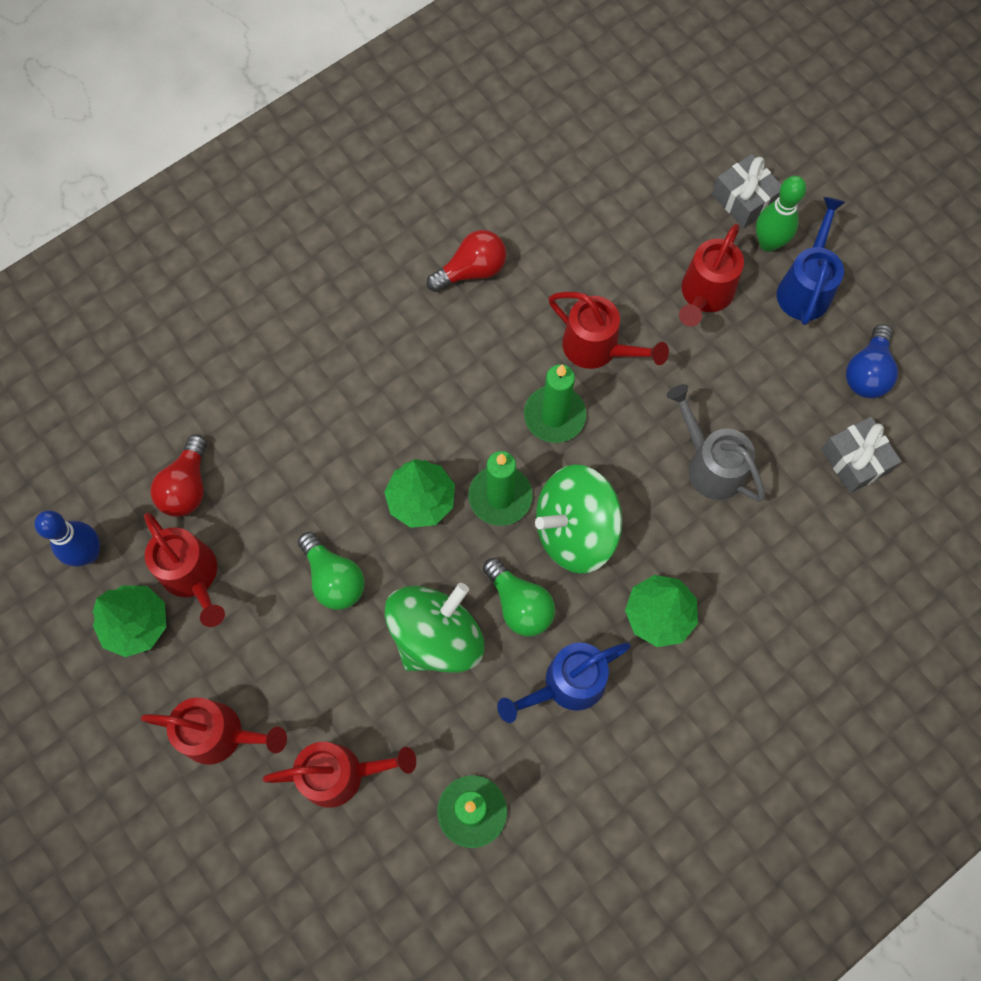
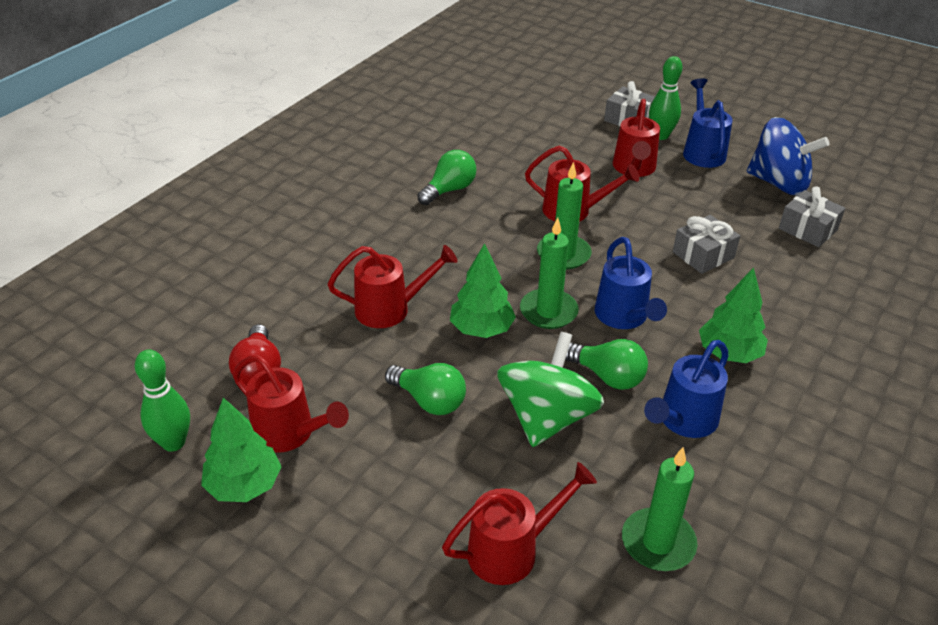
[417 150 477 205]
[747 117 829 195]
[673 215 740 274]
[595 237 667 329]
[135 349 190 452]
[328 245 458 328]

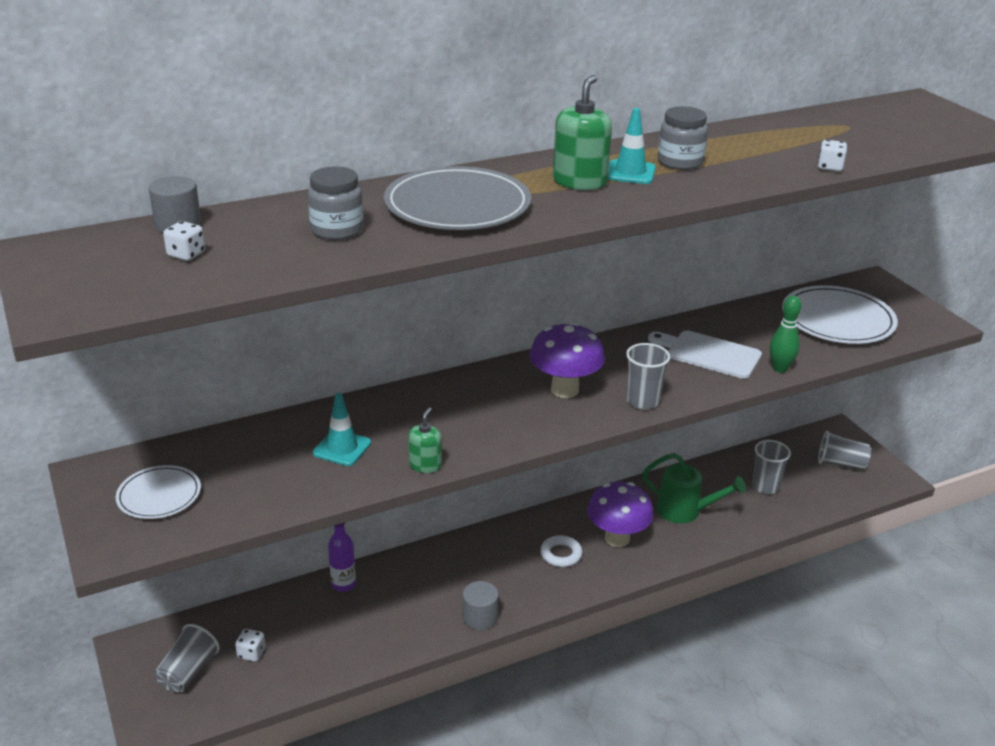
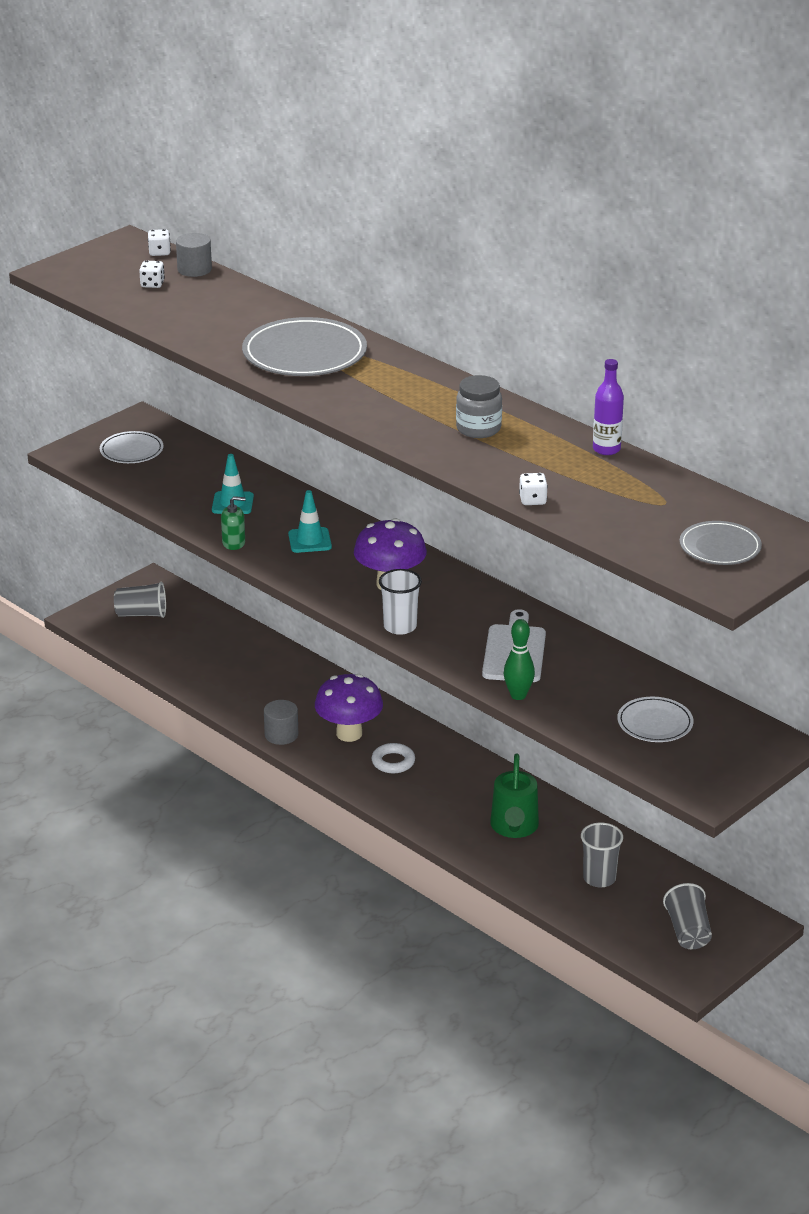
[553 75 612 190] (first image)
[288 490 332 553]
[308 166 363 240] (first image)
[617 697 693 742]
[379 569 422 635]
[315 674 383 742]
[593 359 624 455]
[148 229 171 256]
[679 521 762 565]

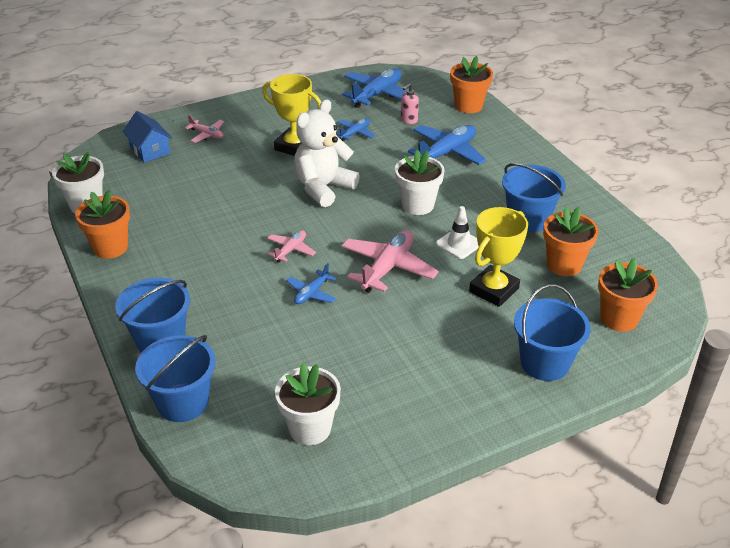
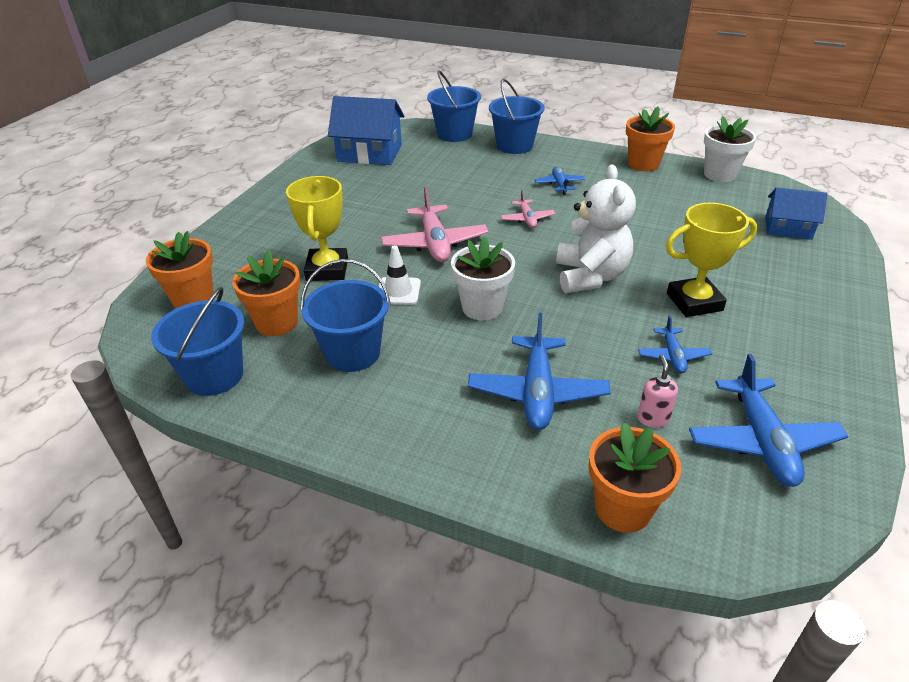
[185 115 224 143] (first image)
[534 167 586 195]
[151 287 245 396]
[328 96 404 165]

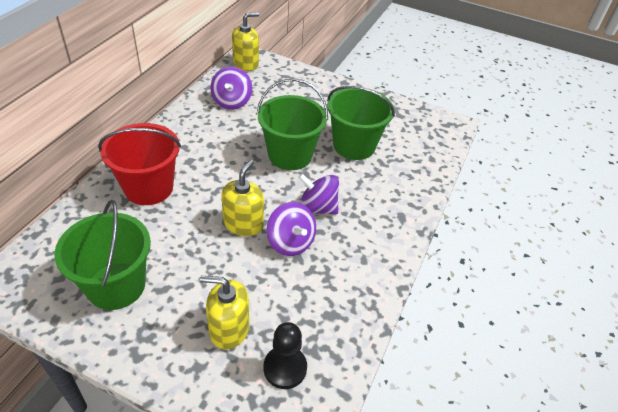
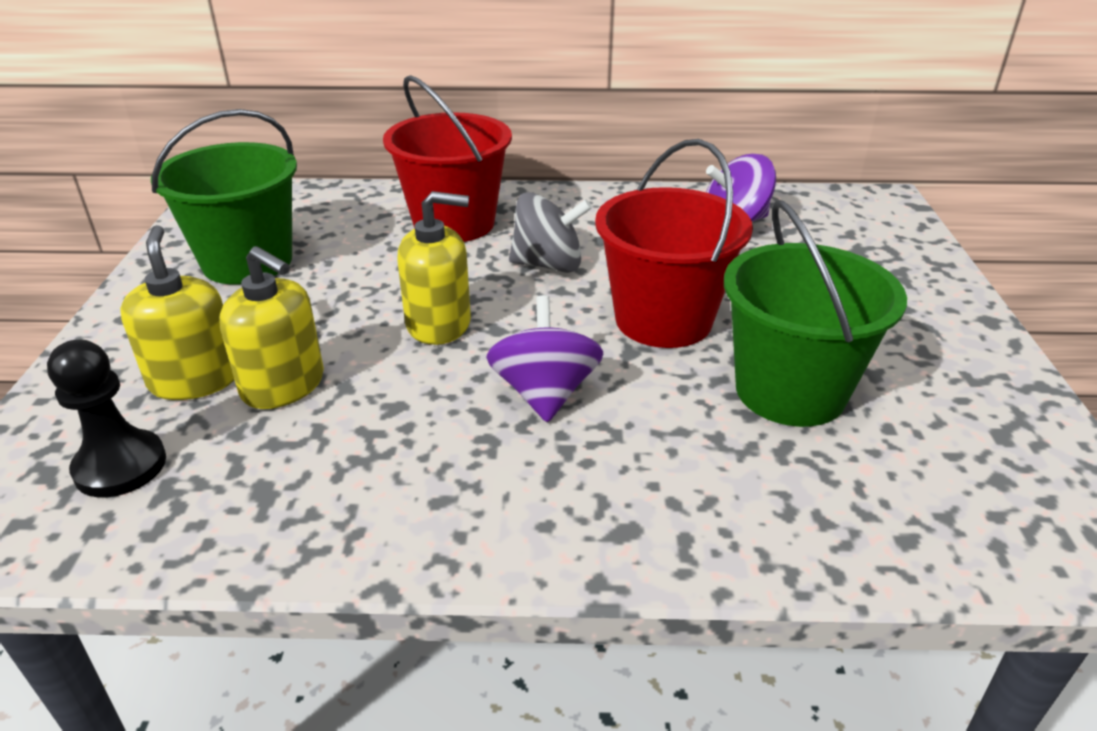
[219 246 324 409]
[595 139 753 348]
[267 202 316 256] (first image)
[509 192 592 273]

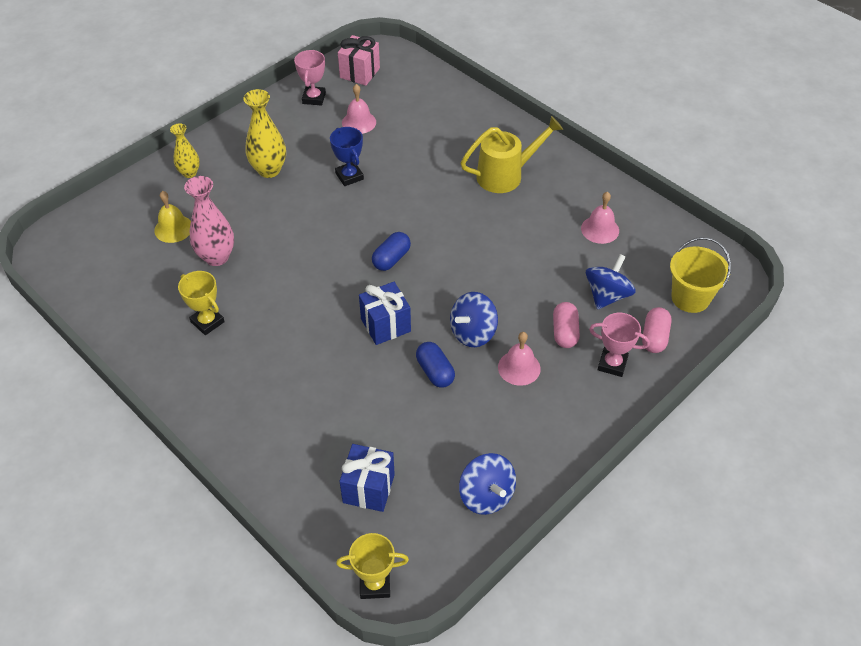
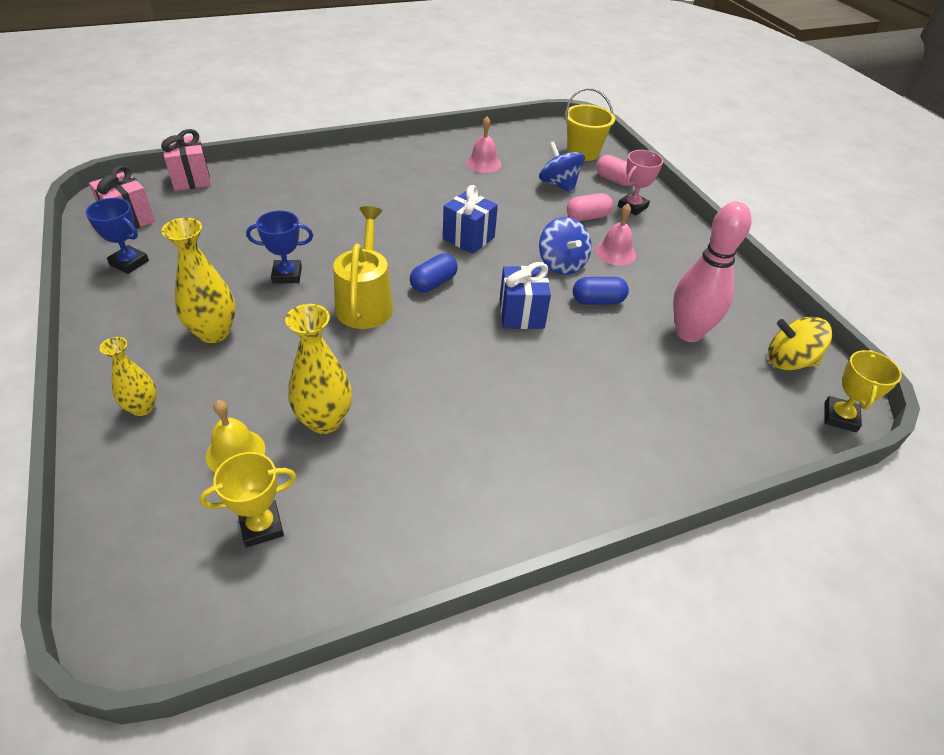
[85 198 149 274]
[342 84 376 134] (first image)
[333 206 393 329]
[285 304 352 434]
[410 253 458 293]
[199 452 296 548]
[567 193 613 221]
[443 185 498 254]
[459 453 516 515] (first image)
[161 129 211 191]
[673 202 752 342]
[768 317 832 370]

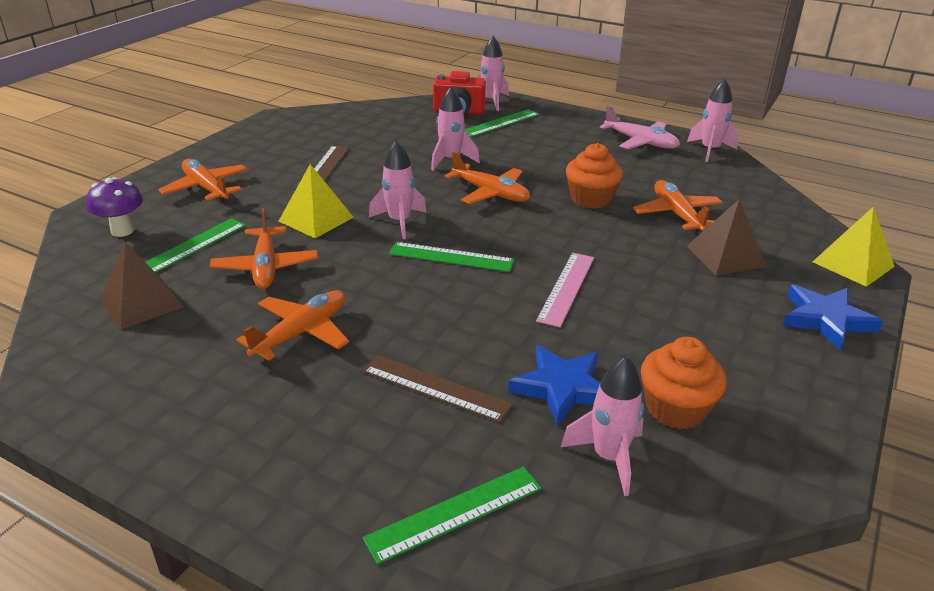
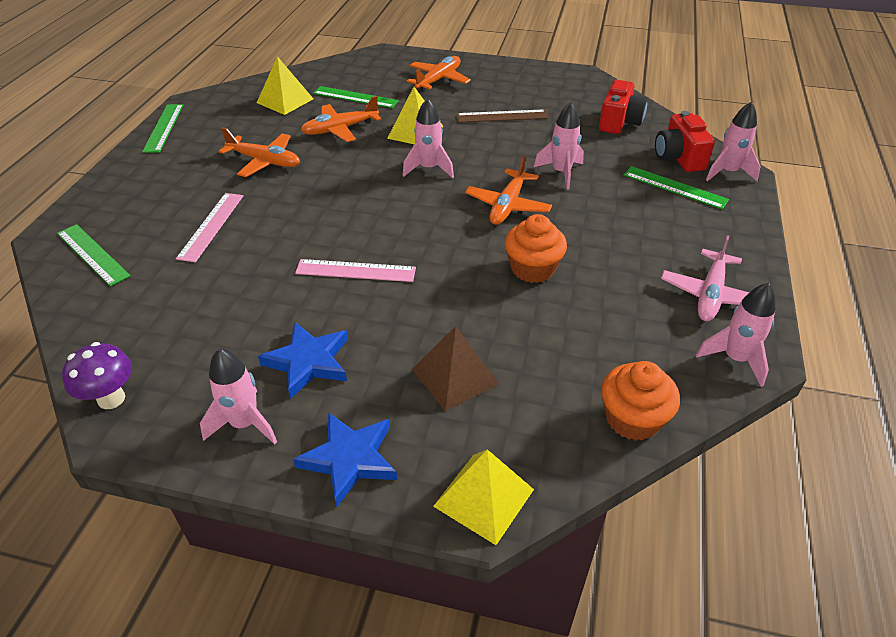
[62 342 132 409]
[633 180 723 233] (first image)
[257 56 313 115]
[142 104 183 153]
[601 361 680 441]
[258 322 348 399]
[176 193 243 262]
[200 348 277 444]
[599 80 648 134]

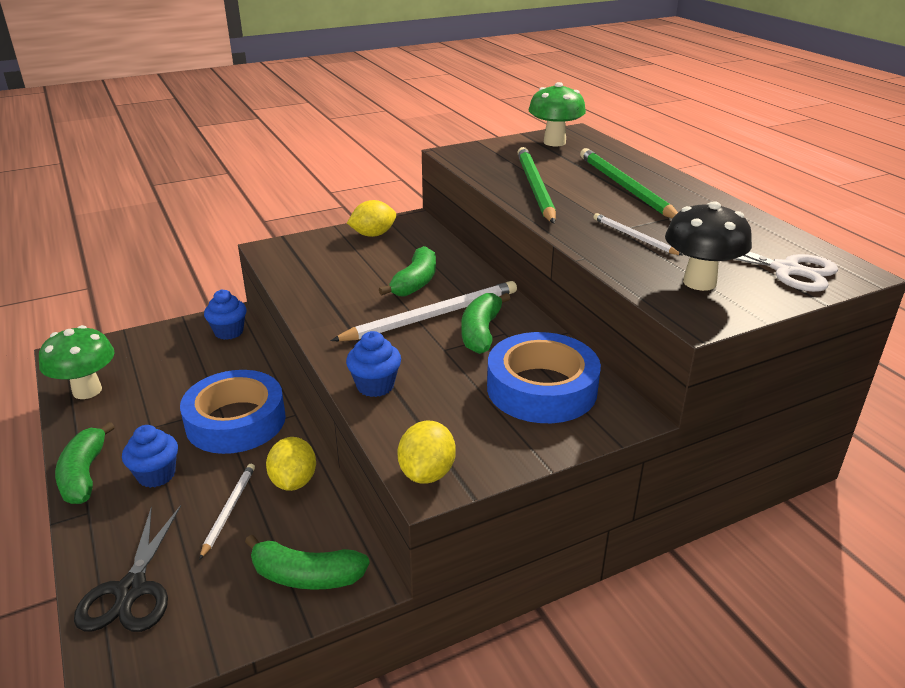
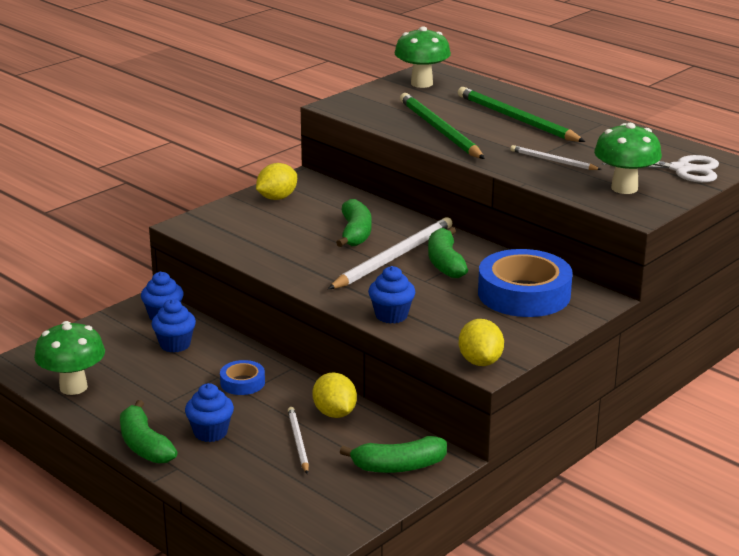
[594 123 662 194]
[220 360 265 395]
[74 505 181 632] (first image)
[152 299 196 353]

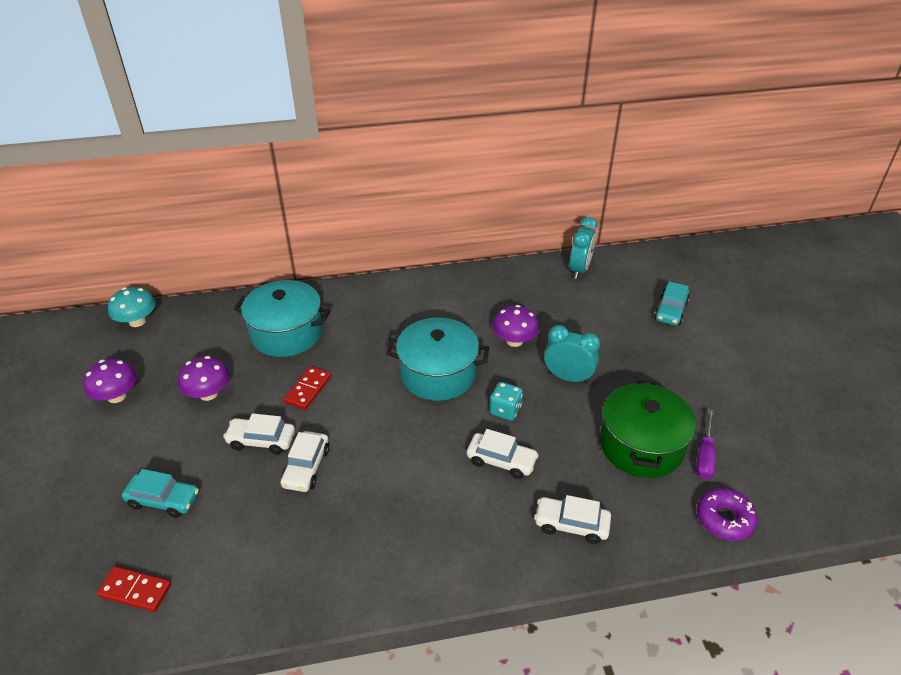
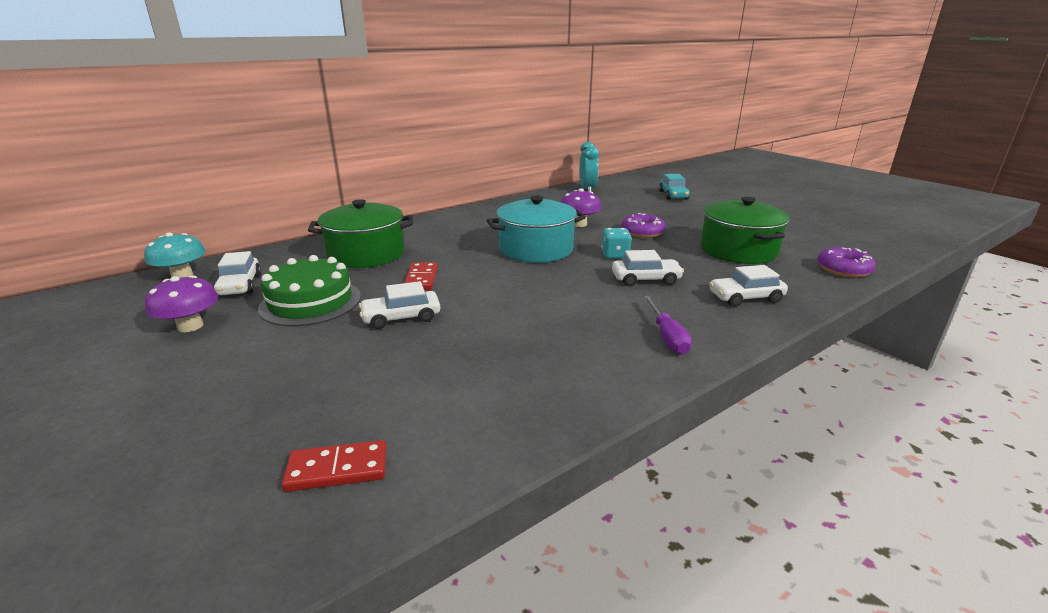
[308 200 413 268]
[621 213 666 238]
[258 255 361 327]
[643 296 692 354]
[214 251 262 297]
[122 469 199 518] (first image)

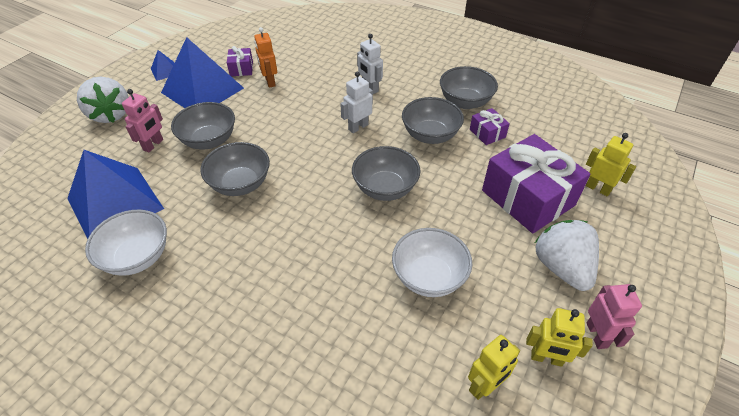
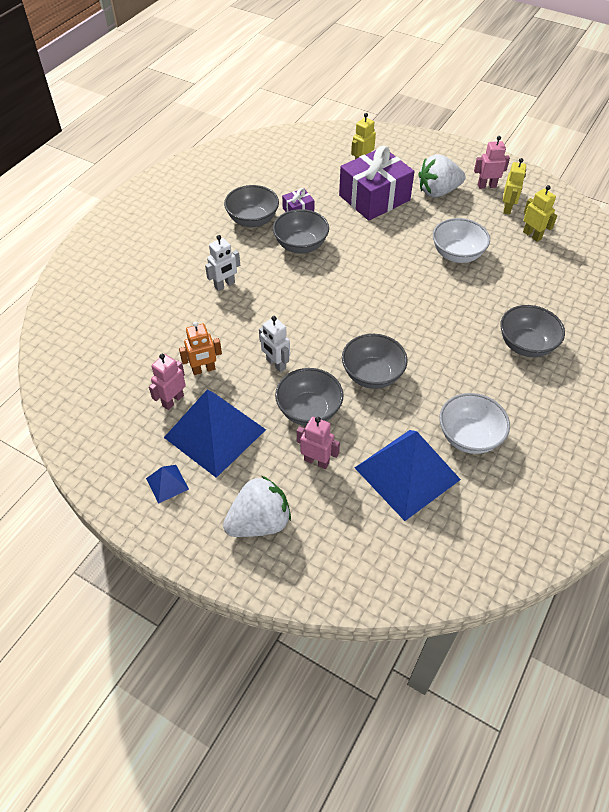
[149 354 186 410]
[259 316 290 372]
[500 305 565 357]

